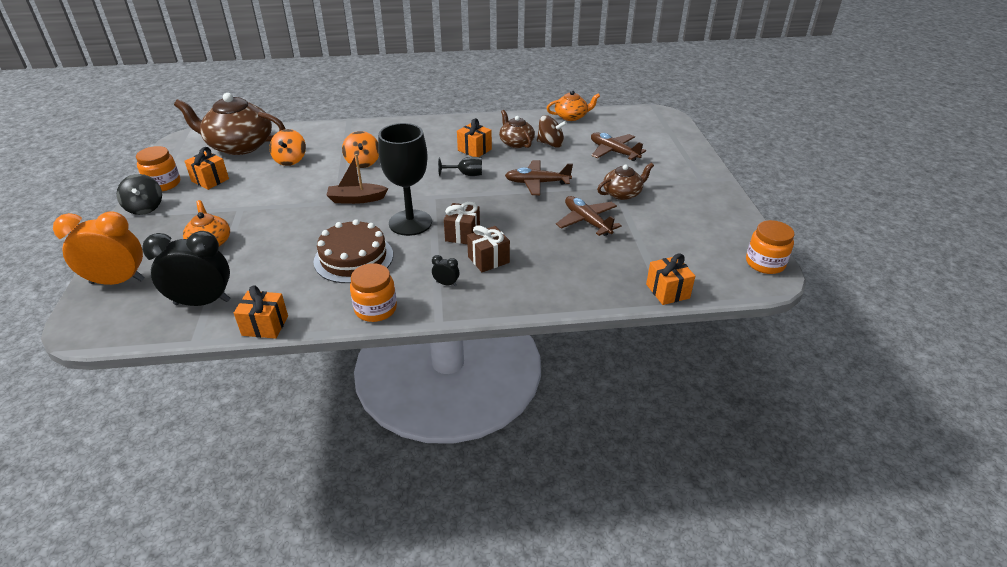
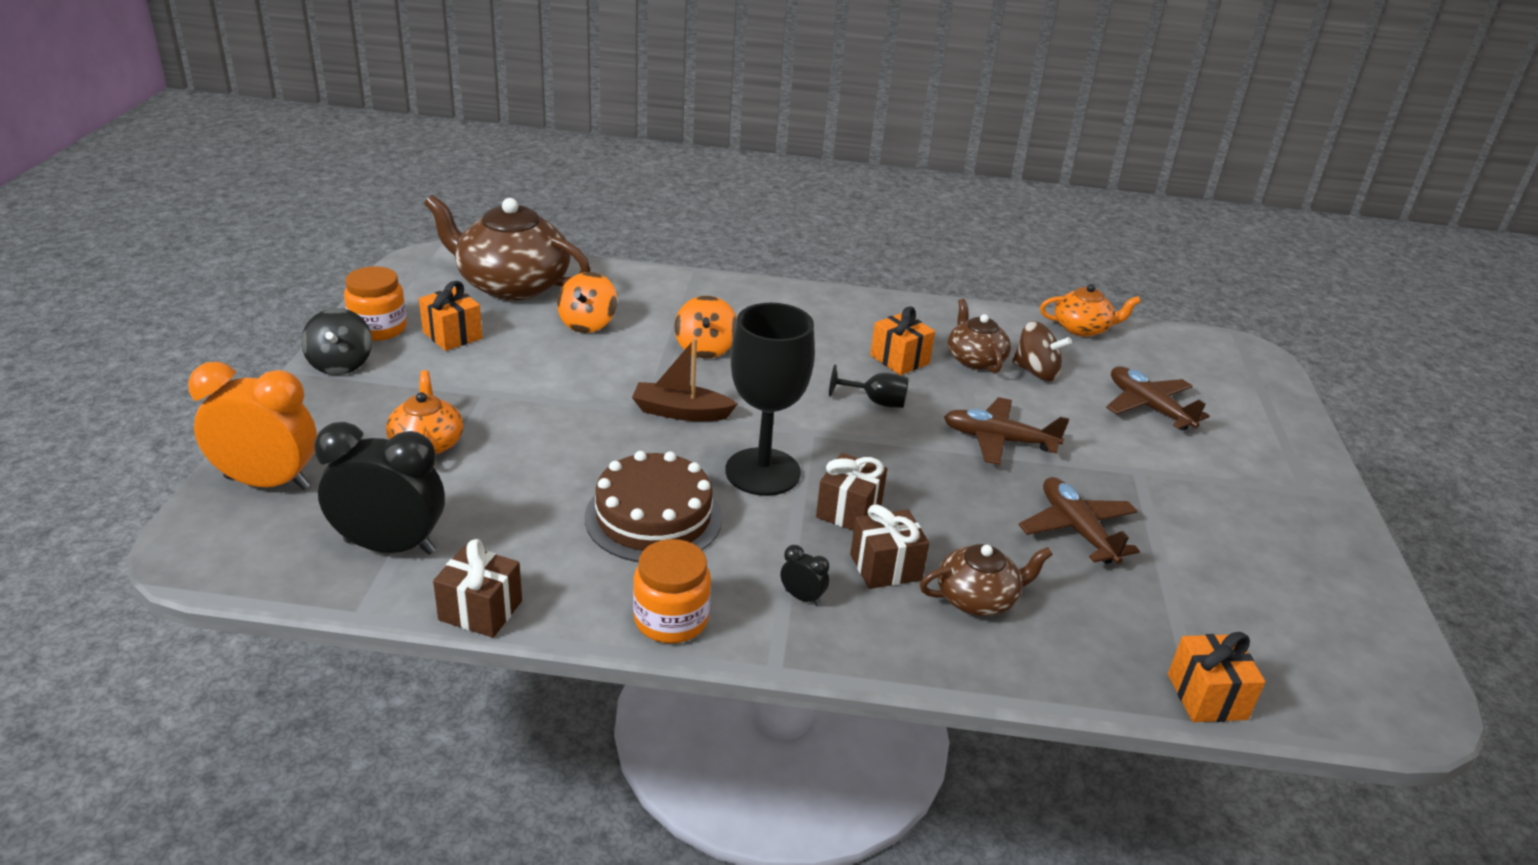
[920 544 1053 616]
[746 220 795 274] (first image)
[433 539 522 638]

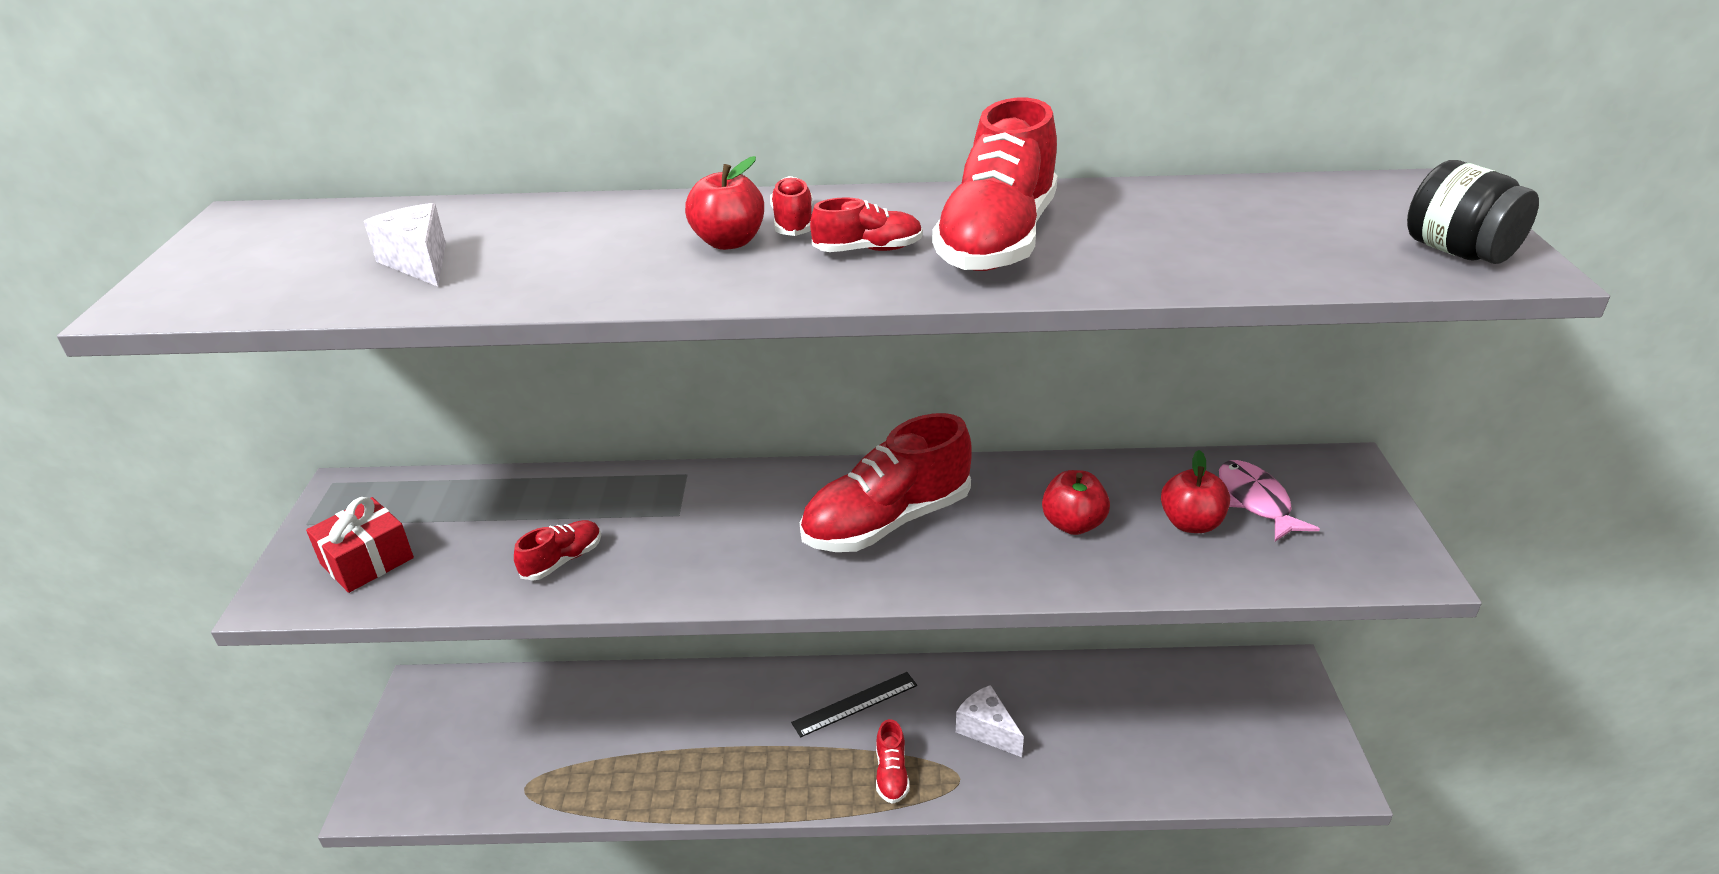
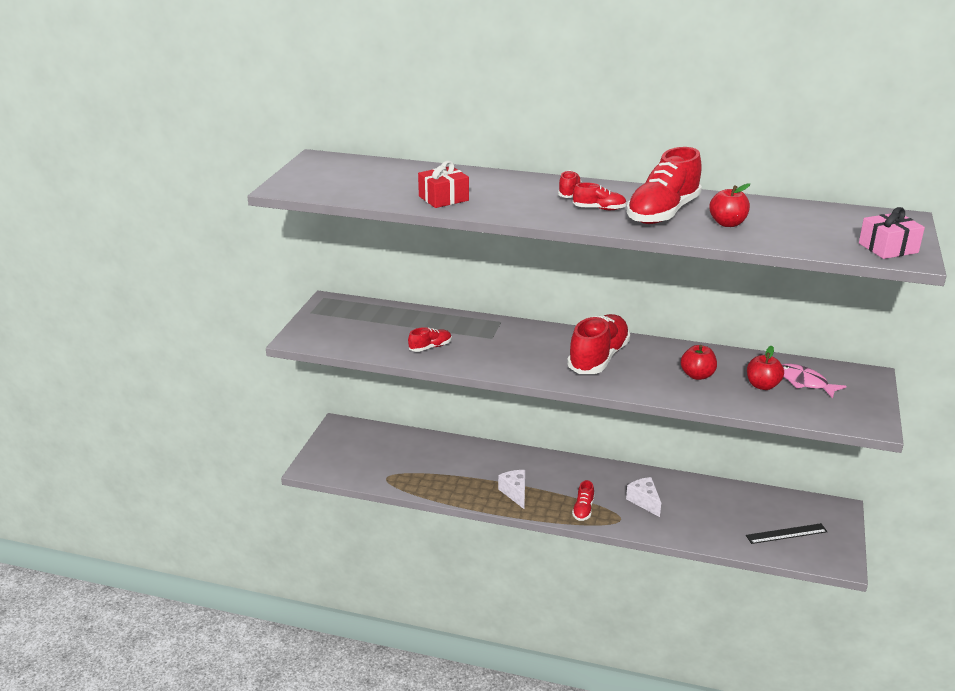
[709 183 750 227]
[859 207 925 259]
[498 470 525 509]
[567 314 630 374]
[782 364 846 398]
[418 161 469 208]
[746 523 828 544]

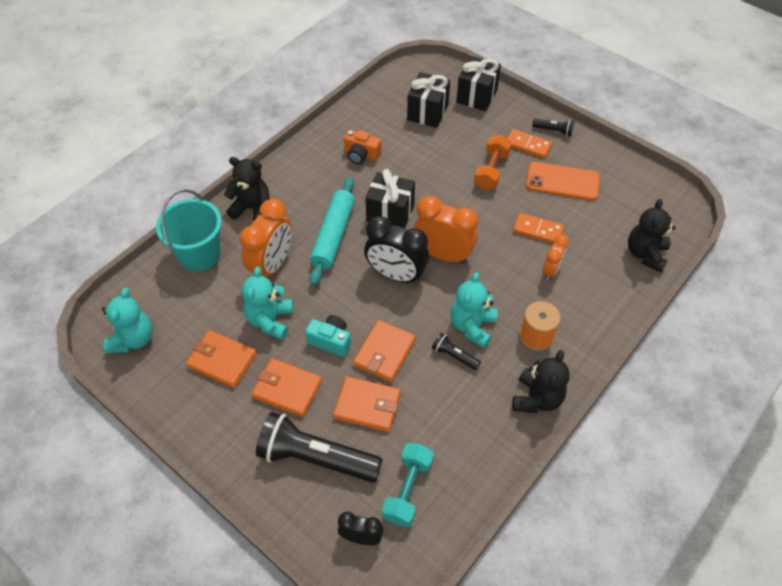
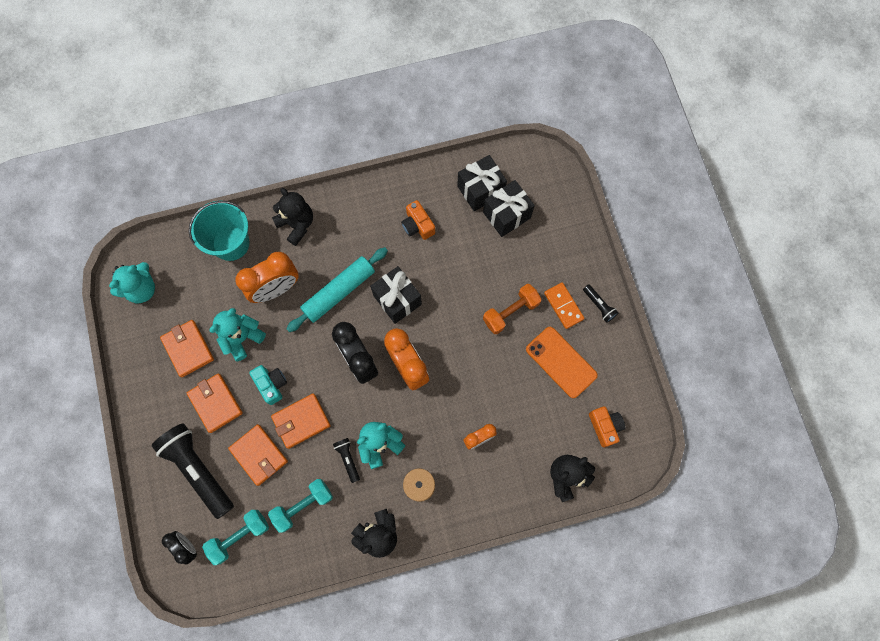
[457 155 507 211]
[513 213 564 243] (first image)
[589 406 625 448]
[268 479 333 533]

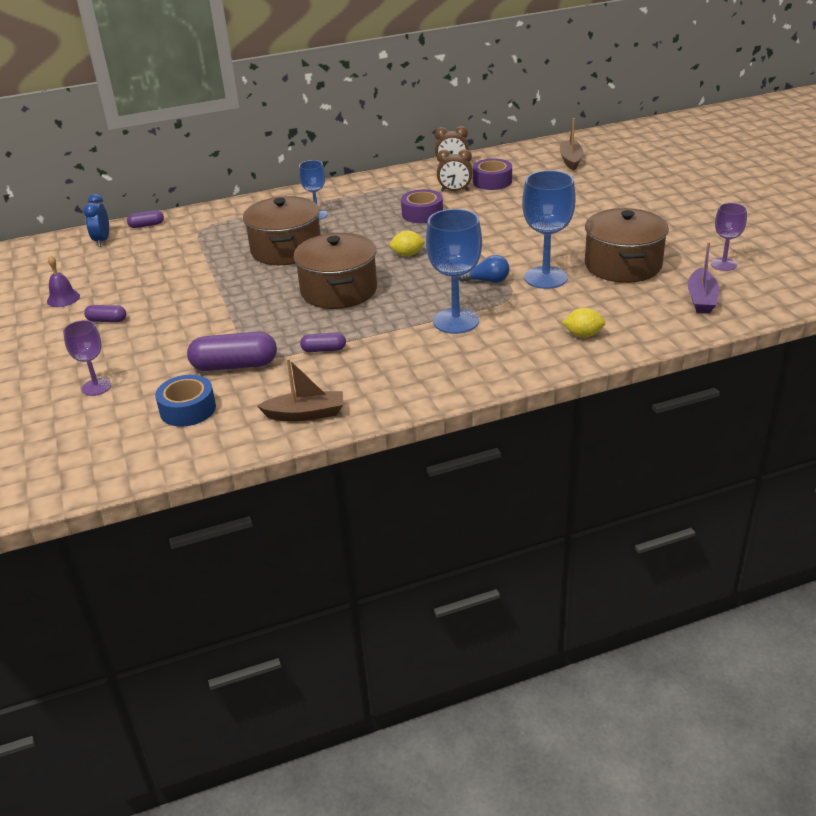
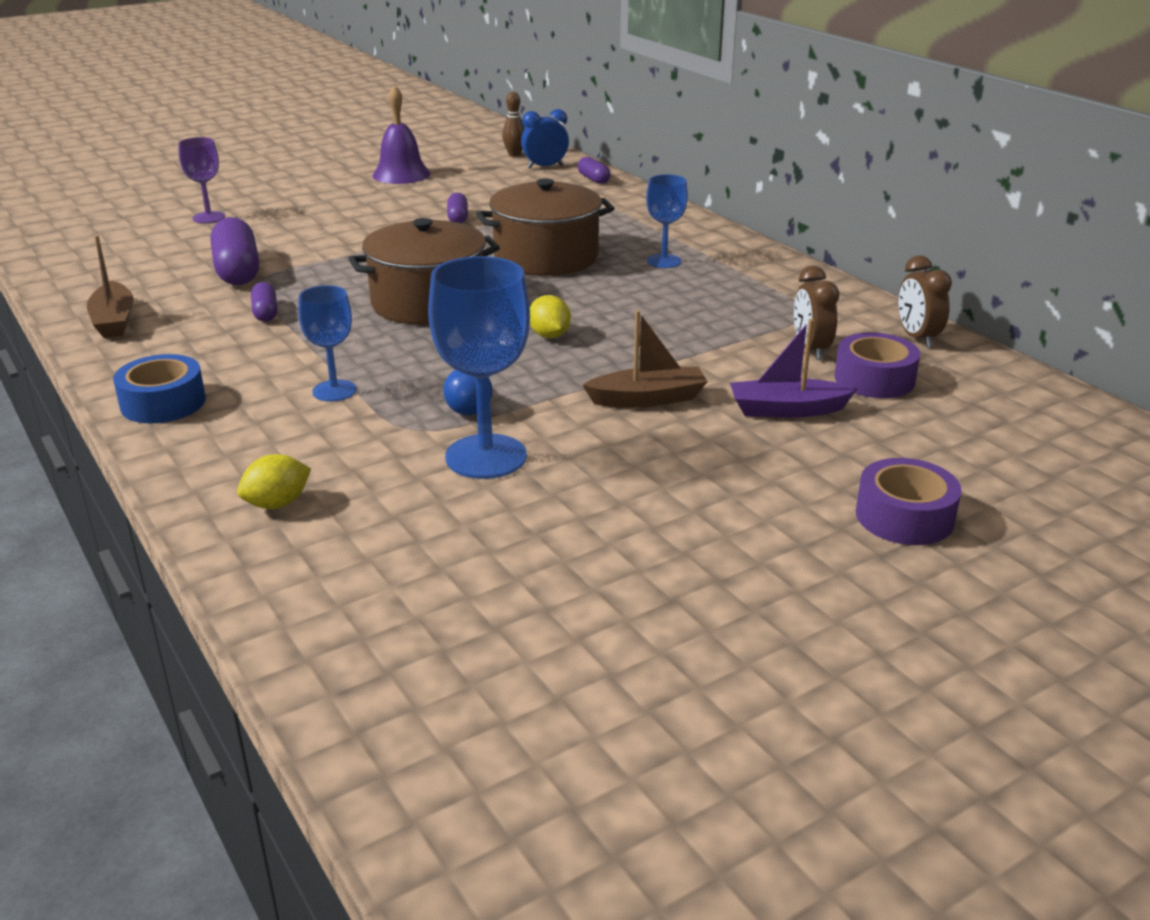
[582 310 708 407]
[856 458 962 545]
[711 203 747 271] (first image)
[585 208 669 283] (first image)
[298 285 356 402]
[730 319 858 418]
[372 85 431 184]
[447 193 468 223]
[237 454 311 509]
[113 354 206 423]
[502 92 525 157]

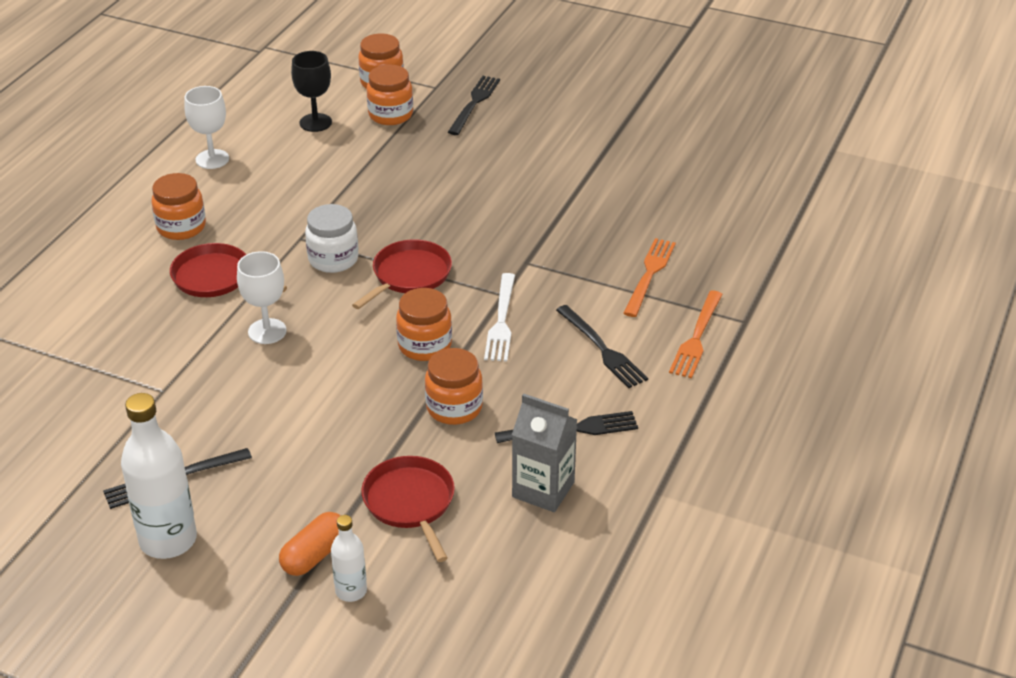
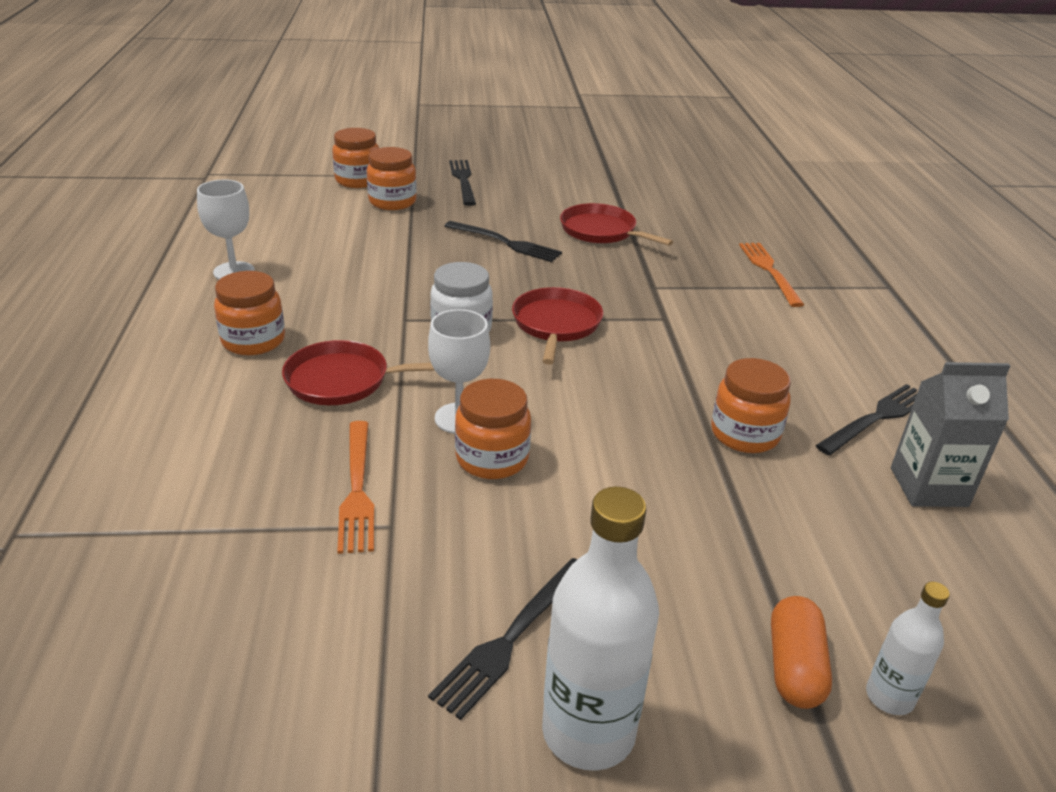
[291 51 332 132] (first image)
[484 273 515 362] (first image)
[455 379 531 479]
[337 421 374 554]
[445 221 562 262]
[560 203 673 246]

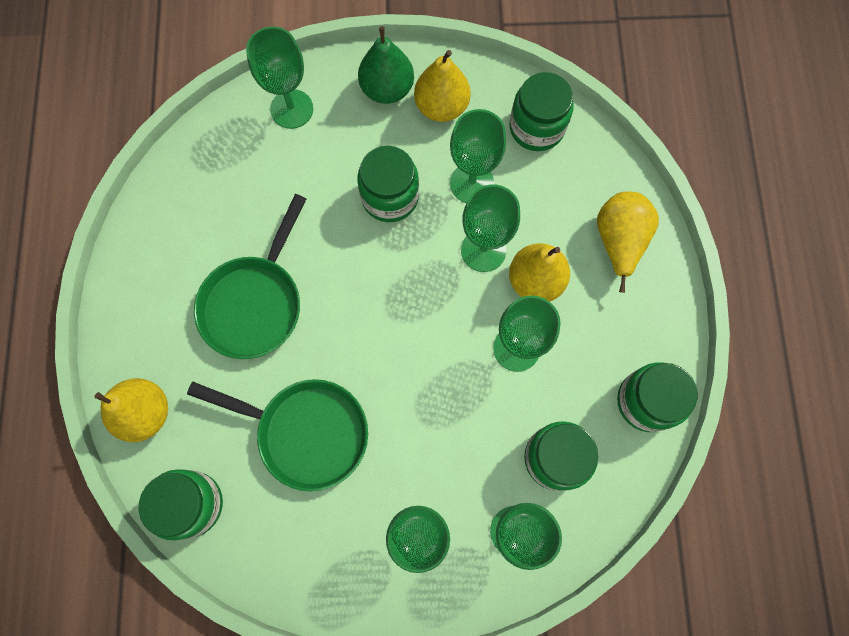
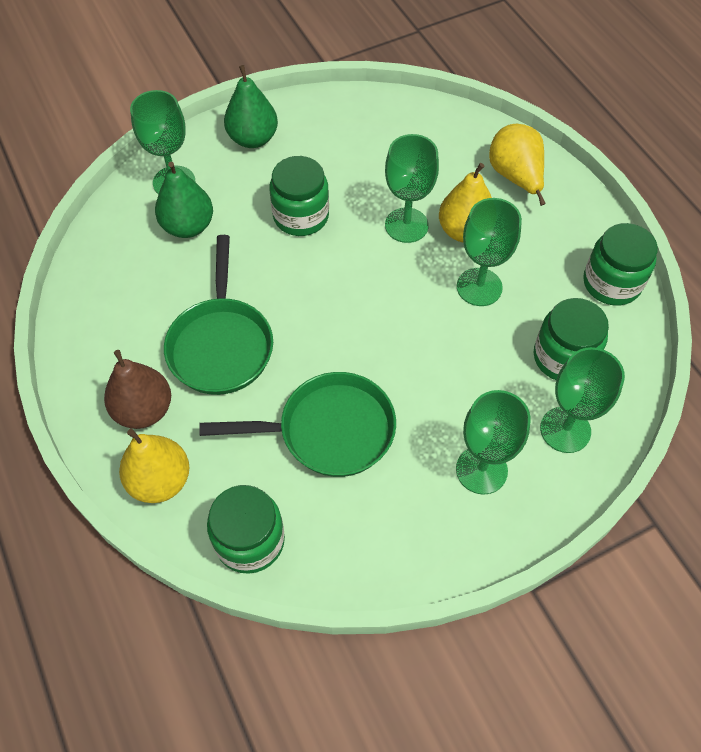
[414 50 471 122] (first image)
[510 72 574 151] (first image)
[450 109 506 203] (first image)
[155 162 213 238]
[104 350 171 429]

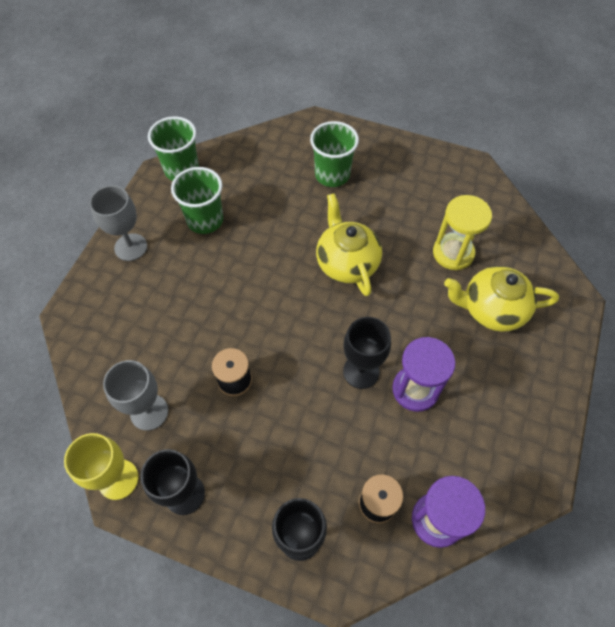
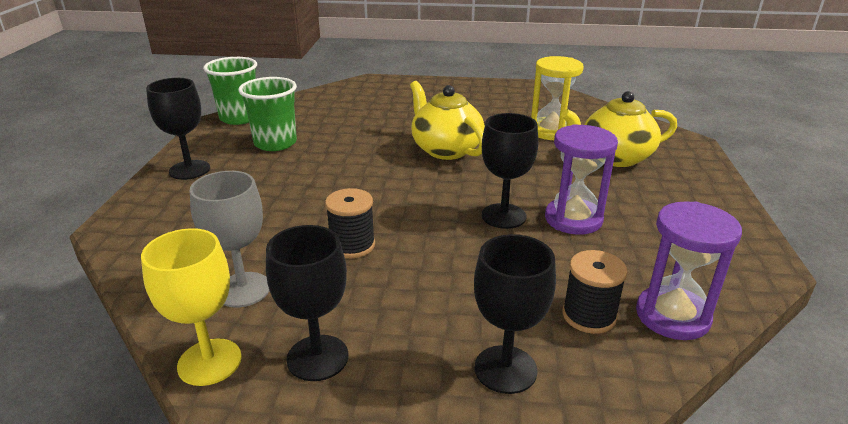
[310 121 359 187] (first image)
[146 78 210 180]

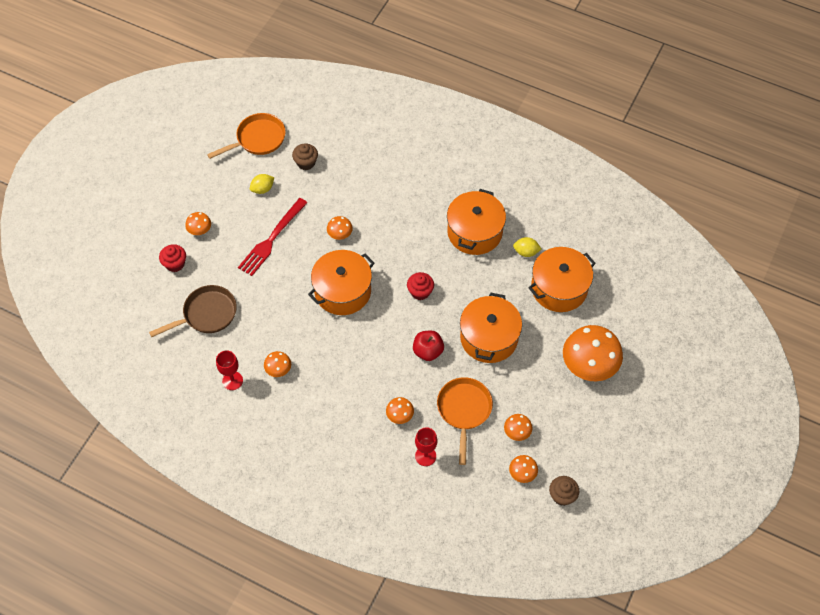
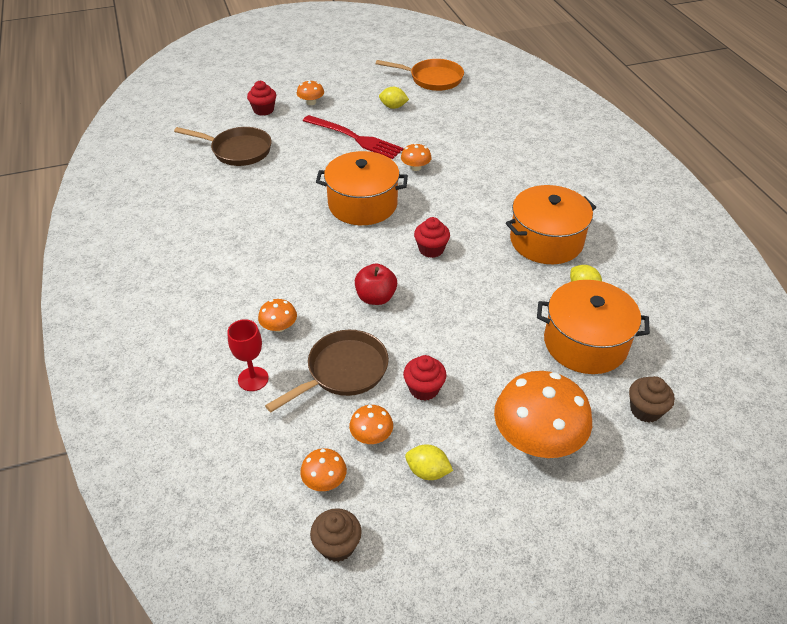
[629 376 675 422]
[303 115 403 159]
[460 293 522 363] (first image)
[216 350 243 390] (first image)
[264 351 291 377] (first image)
[265 330 389 412]
[403 355 447 401]
[405 444 453 480]

